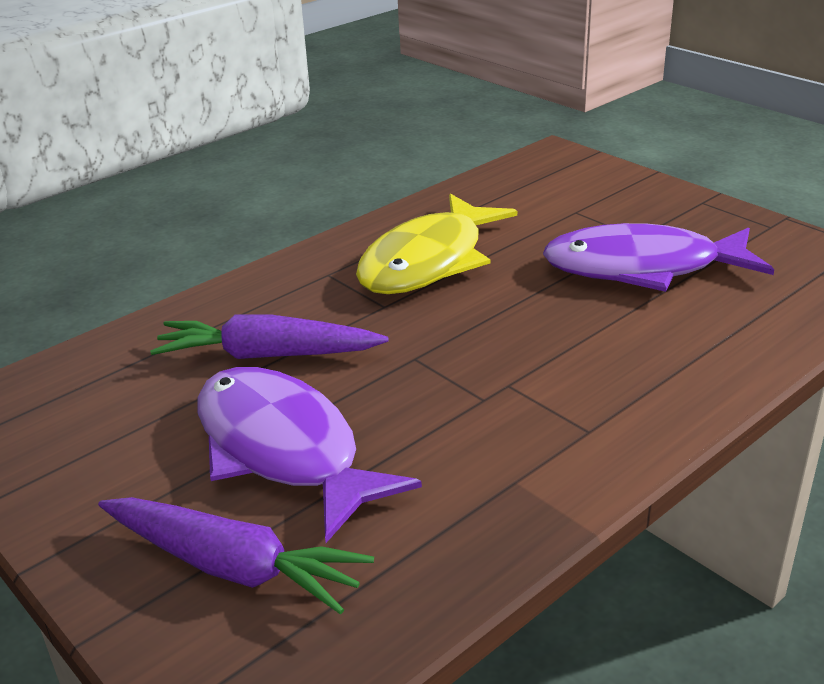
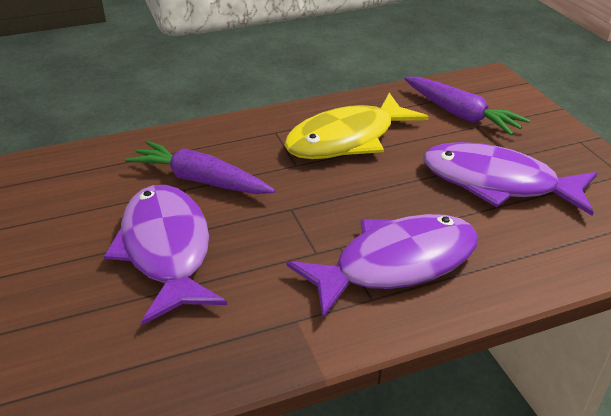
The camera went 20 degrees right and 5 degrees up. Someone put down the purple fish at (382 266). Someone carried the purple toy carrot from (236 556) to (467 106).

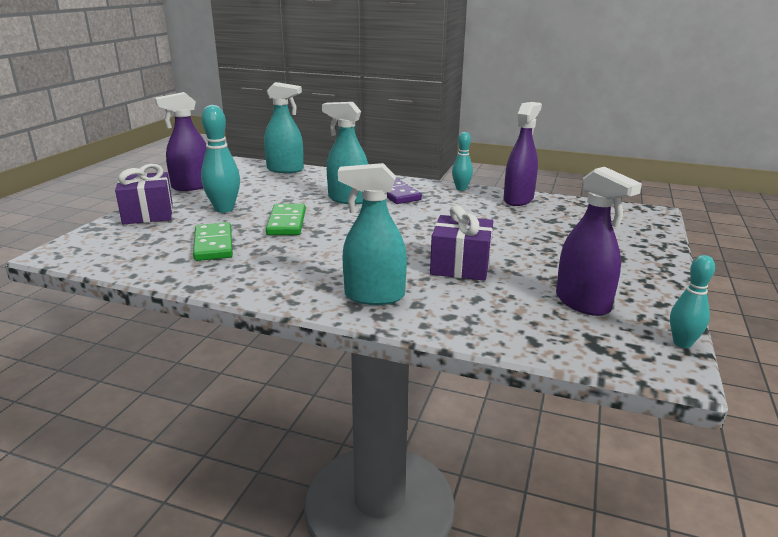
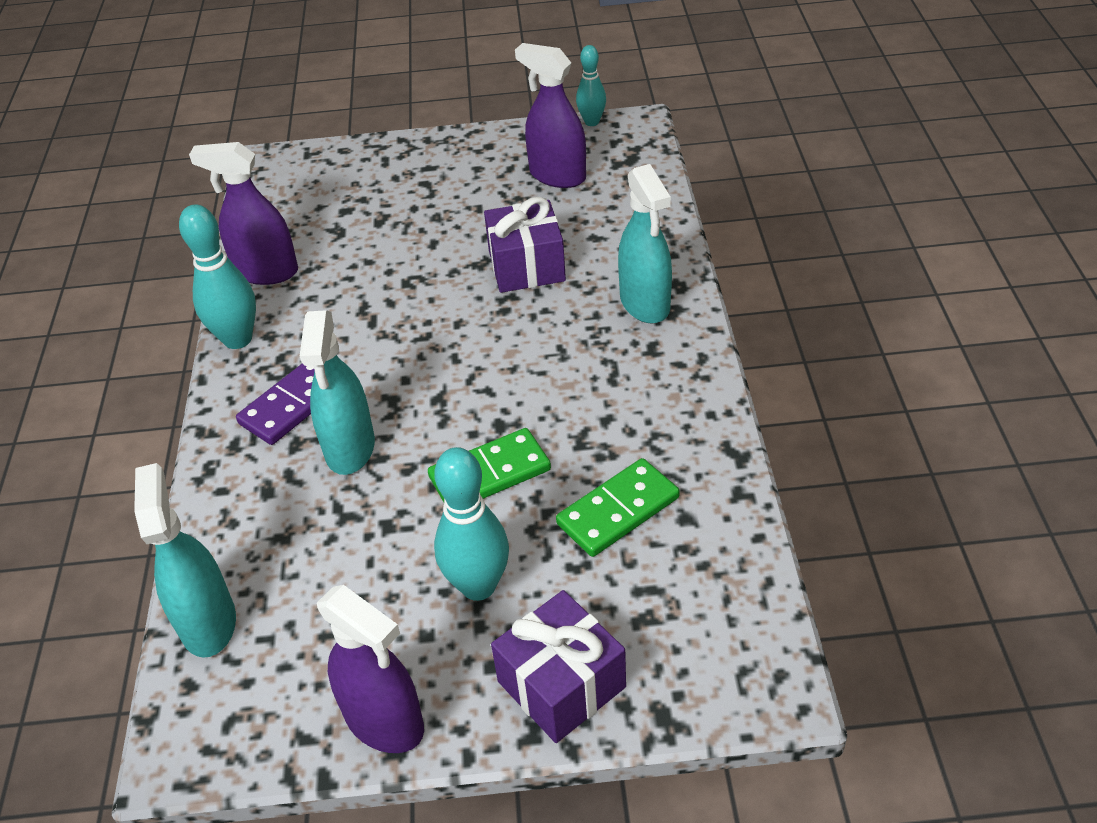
The camera went 110 degrees left and 20 degrees up. Someone rotated the purple spray bottle at (599 241) by 90 degrees counterclockwise. Someone scaled the turquoise tenpin at (462 161) by 1.62.

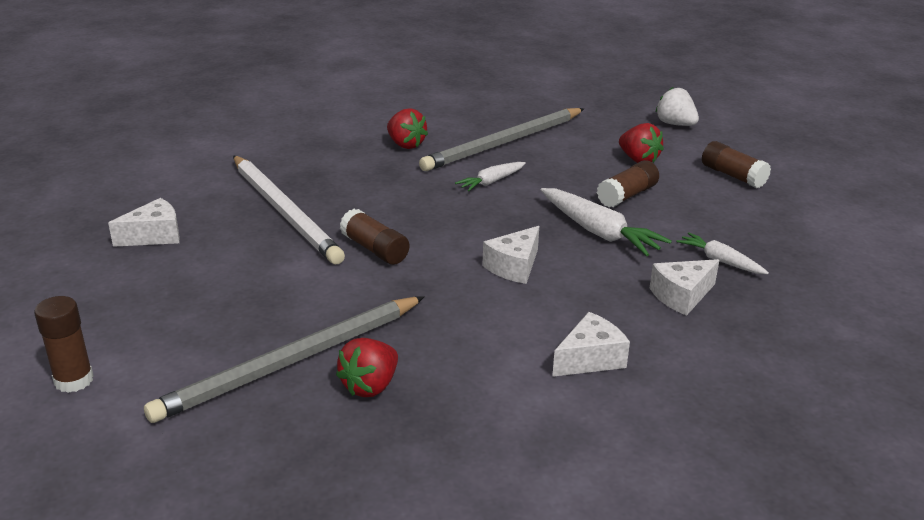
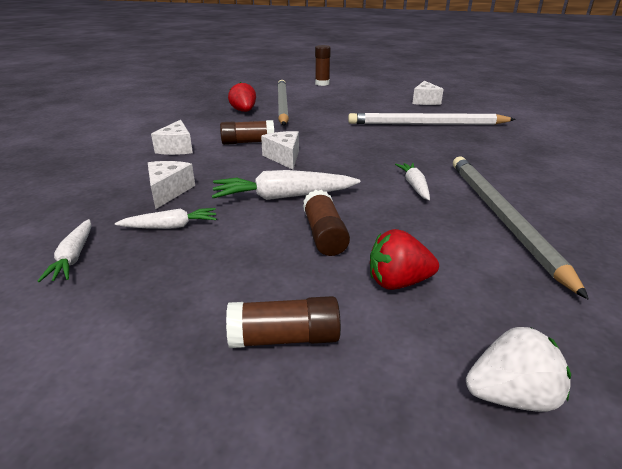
The camera went 125 degrees right and 0 degrees up. Someone took away the red strawberry at (407 128). Someone put down the pure white toy carrot at (64 250). Someone carried the russet glue from (374 237) to (247 132).

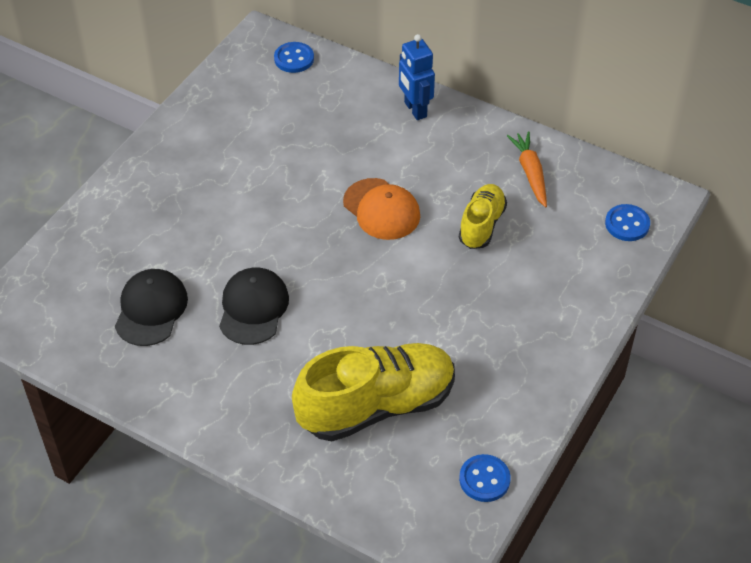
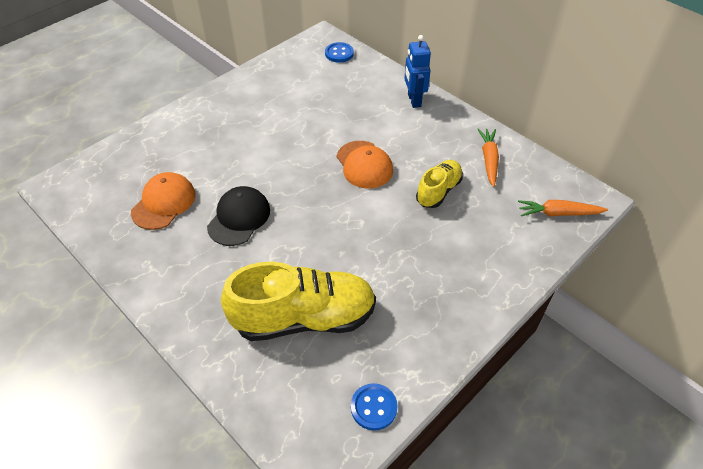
The camera went 15 degrees right and 0 degrees up. Someone swapped the royal blue button at (627 222) for the orange toy carrot at (563 208). Someone repainted the ebony cap at (151 307), which became the orange cap at (163 201).

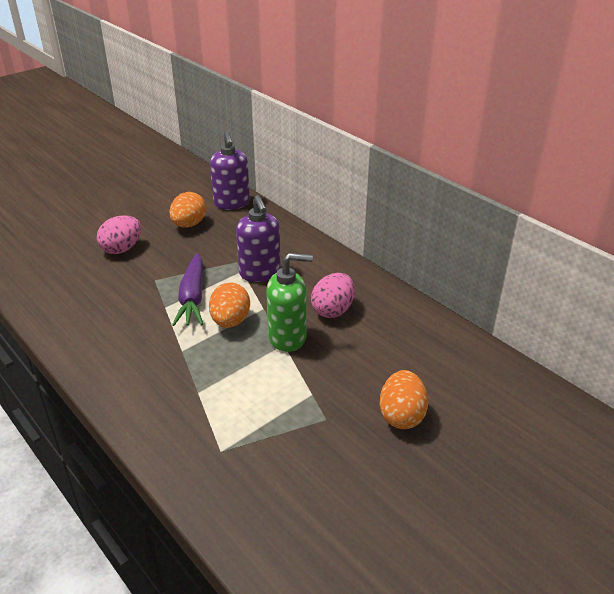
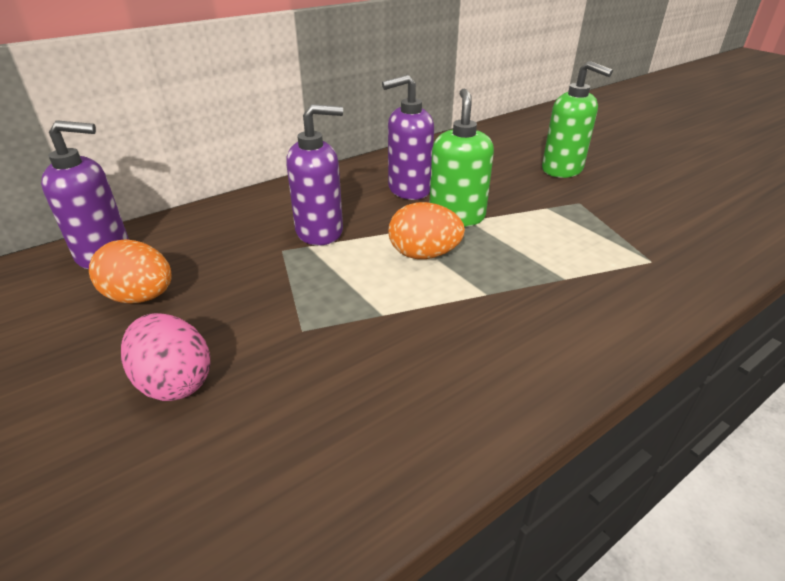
The camera went 85 degrees left and 0 degrees up. Someone took away the purple toy carrot at (187 289). Someone swapped the rose-pink egg shape at (333 295) for the purple pump bottle at (408 137). Someone swapped the orange egg shape at (404 399) for the leaf-green pump bottle at (577 119).

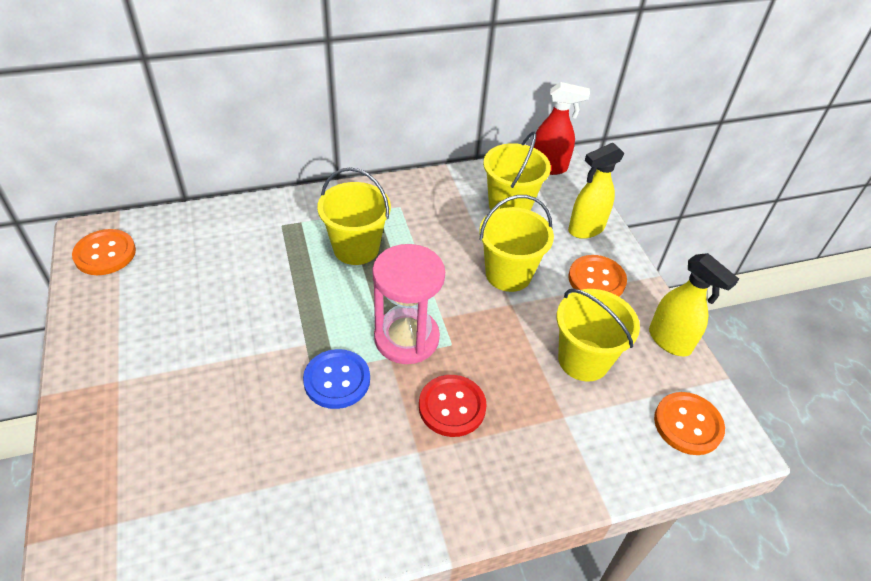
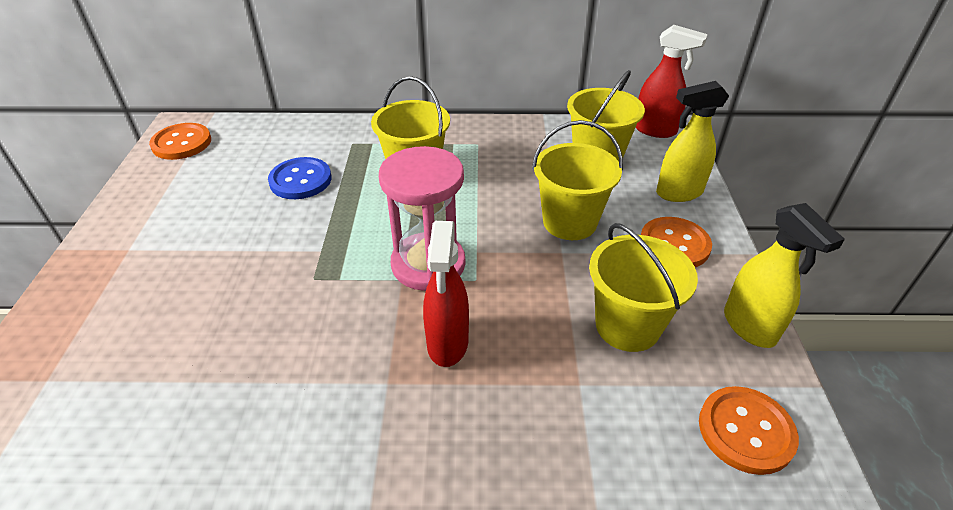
The camera went 20 degrees right and 5 degrees down. Someone carried the royal blue button from (336 379) to (300 178). Someone swapped the red button at (453 406) for the red spray bottle at (446 294).

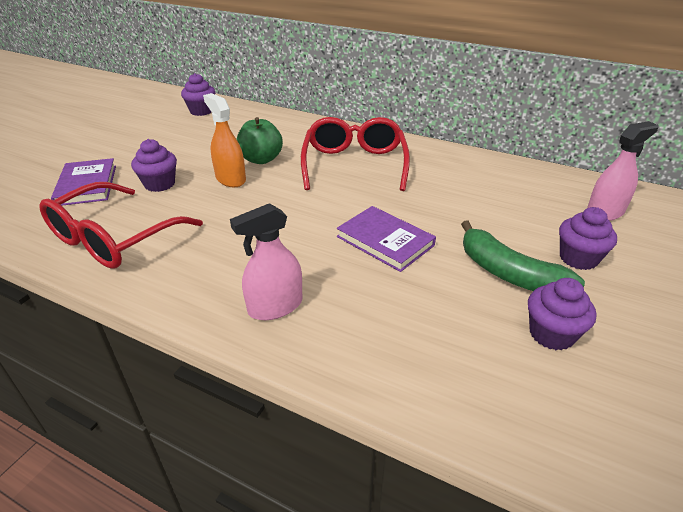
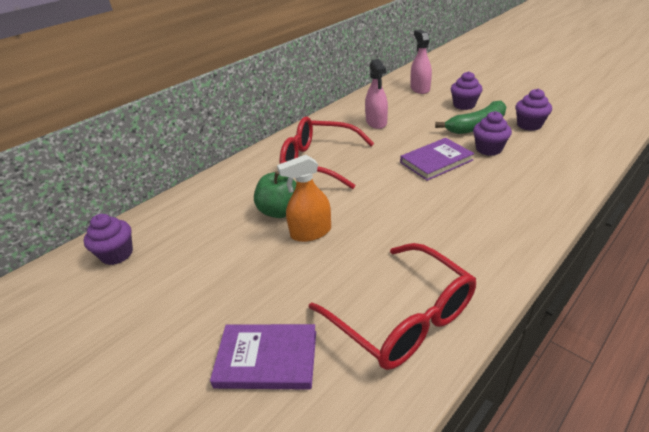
The camera went 70 degrees left and 0 degrees up. Someone carried the purple fairy cake from (154 165) to (492 133). Someone carried the rose-pink spray bottle from (266 261) to (376 94).

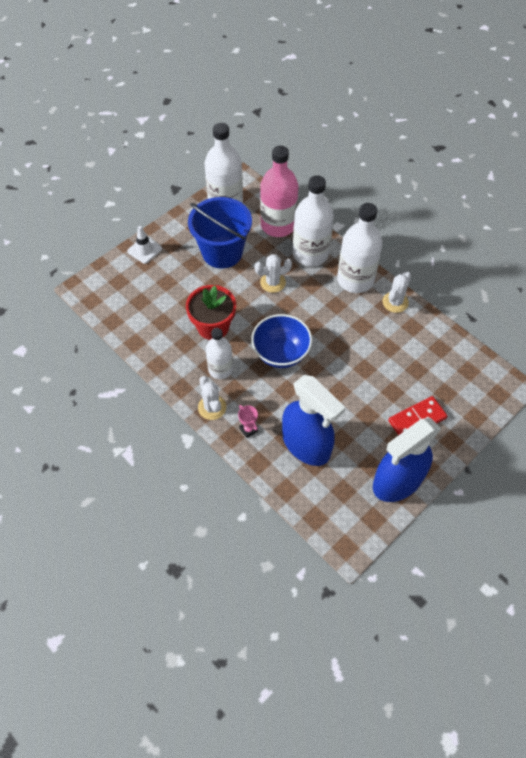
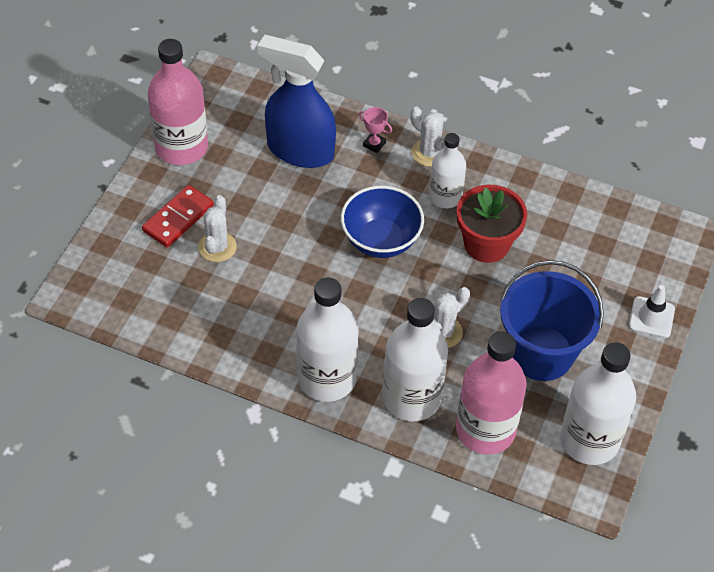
The camera went 155 degrees right and 5 degrees down. Someone carried the pure white saguaro cactus from (396 292) to (217 228). Someone swapped the royal blue spray bottle at (407 460) for the rose-pink bottle at (178 102).

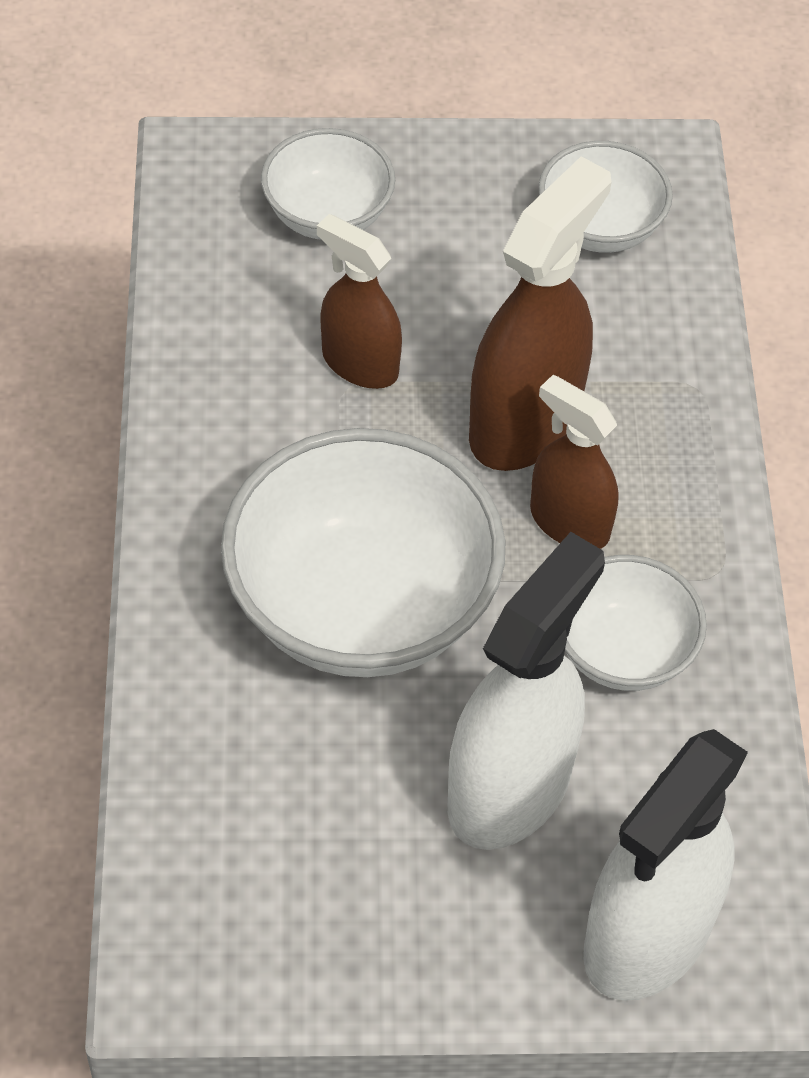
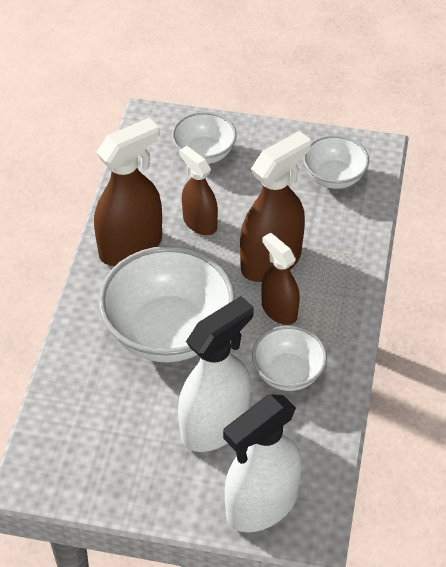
The camera went 15 degrees right and 5 degrees down. Someone put down the russet spray bottle at (128 192).

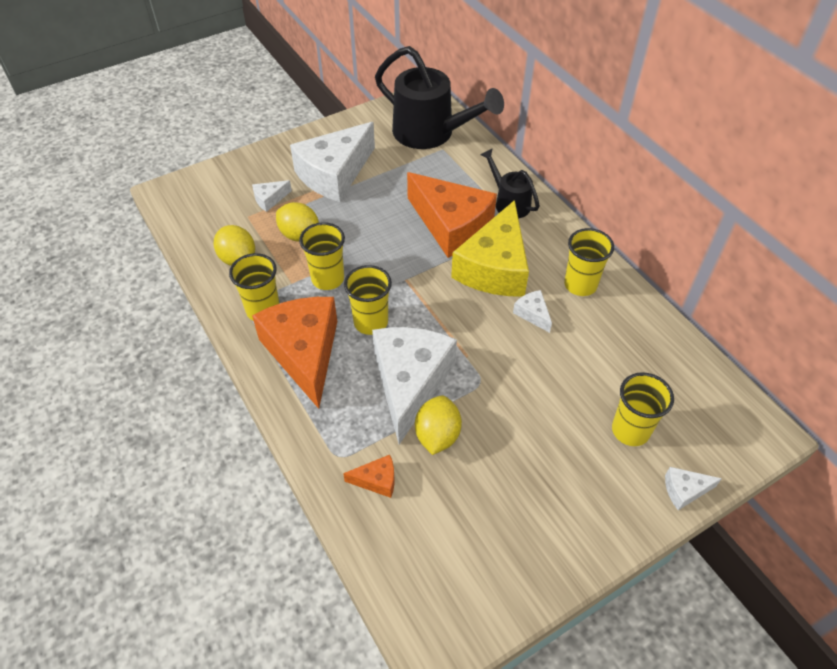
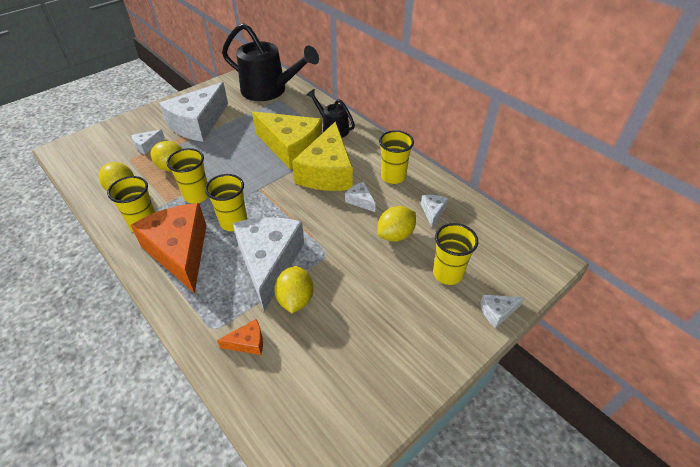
The camera went 10 degrees left and 5 degrees down. Someone put down the yellow citrus fruit at (396 224). Someone put down the pure white cheese wedge at (434 211). Someone repainted the orange cheese wedge at (452 215), which became the yellow cheese wedge at (287 140).

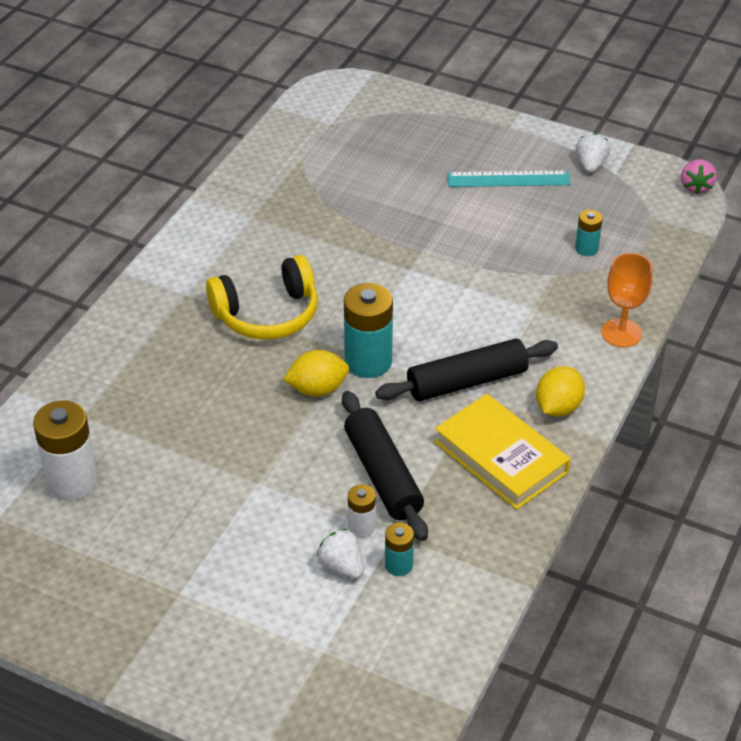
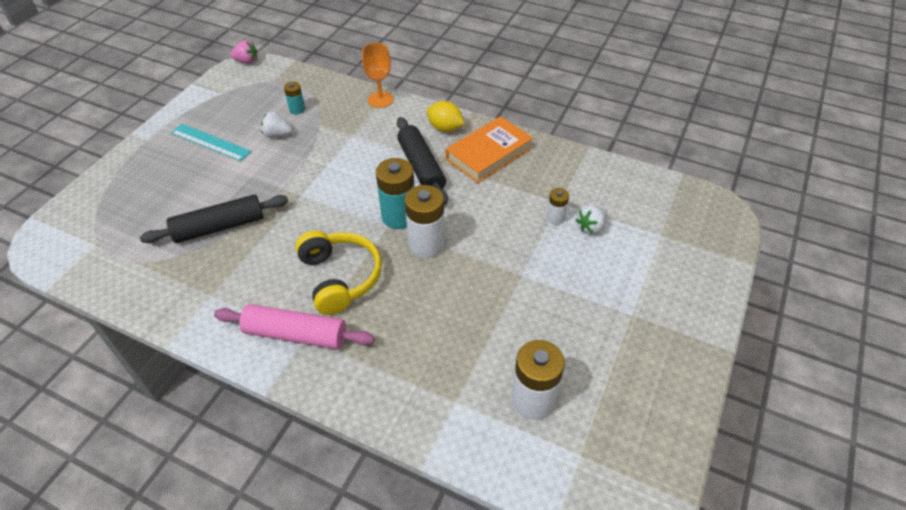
The camera went 90 degrees left and 5 degrees up. Someone took away the turquoise battery at (399 549). Someone put down the rose-pink pastry roller at (294 326). Someone carried the ebony pastry roller from (385 466) to (214 218). Someone carried the pure white strawberry from (593 153) to (276 125). Someone swapped the yellow citrus fruit at (316 373) for the pure white battery at (425 221). Someone repainted the yellow book at (502 452), which became the orange book at (489 149). Someone rotated the turquoise ruler at (508 178) by 60 degrees counterclockwise.

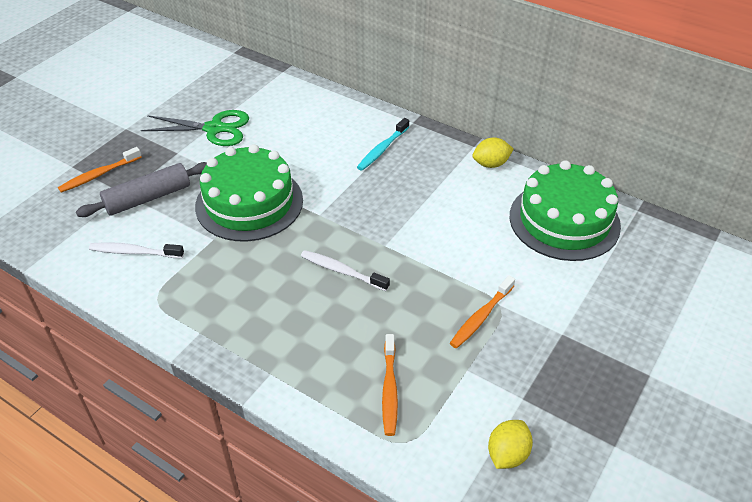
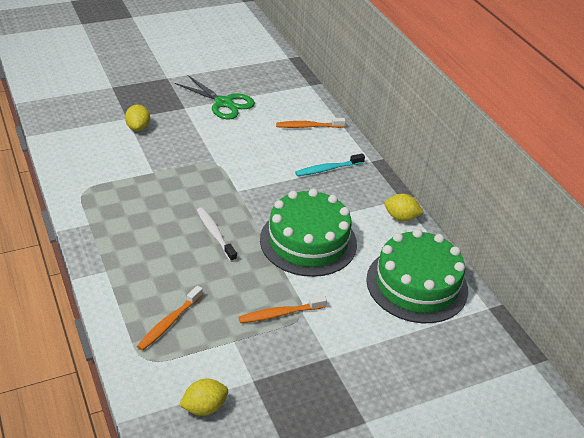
The camera went 30 degrees right and 5 degrees down. Someone took away the pure white toothbrush at (136 250). Someone carried the orange toothbrush from (100 170) to (311 123). Someone carried the leaf-green gateau from (249 193) to (308 233). Someone swapped the ash-grey pastry roller at (141 189) for the yellow citrus fruit at (137 117).

